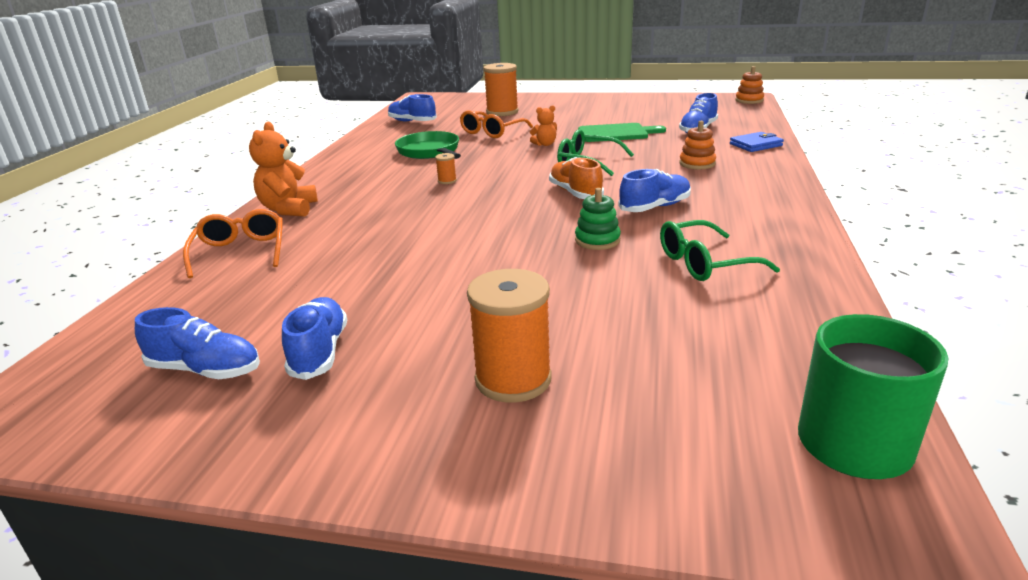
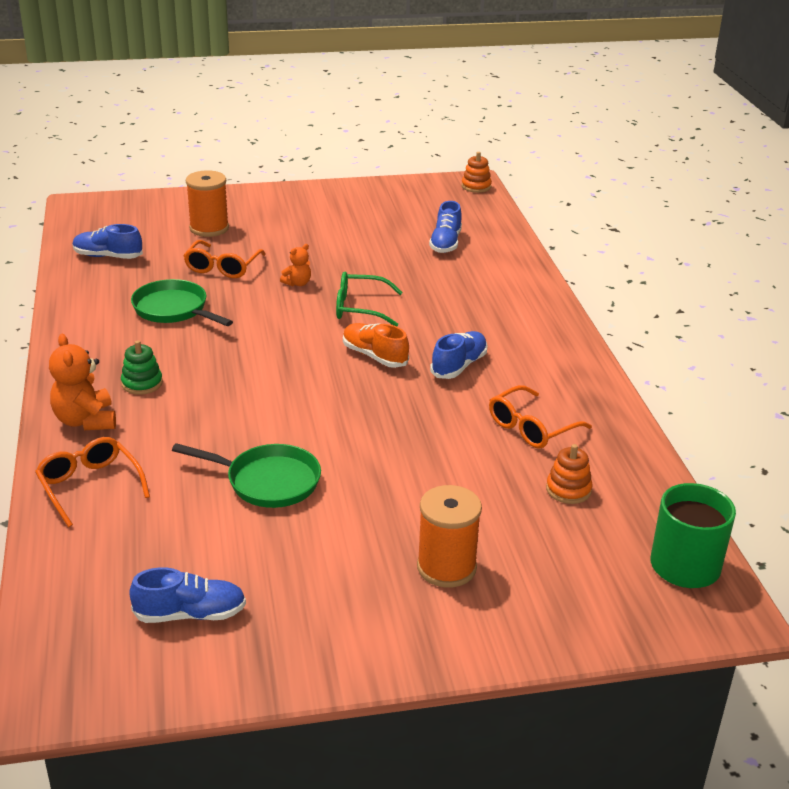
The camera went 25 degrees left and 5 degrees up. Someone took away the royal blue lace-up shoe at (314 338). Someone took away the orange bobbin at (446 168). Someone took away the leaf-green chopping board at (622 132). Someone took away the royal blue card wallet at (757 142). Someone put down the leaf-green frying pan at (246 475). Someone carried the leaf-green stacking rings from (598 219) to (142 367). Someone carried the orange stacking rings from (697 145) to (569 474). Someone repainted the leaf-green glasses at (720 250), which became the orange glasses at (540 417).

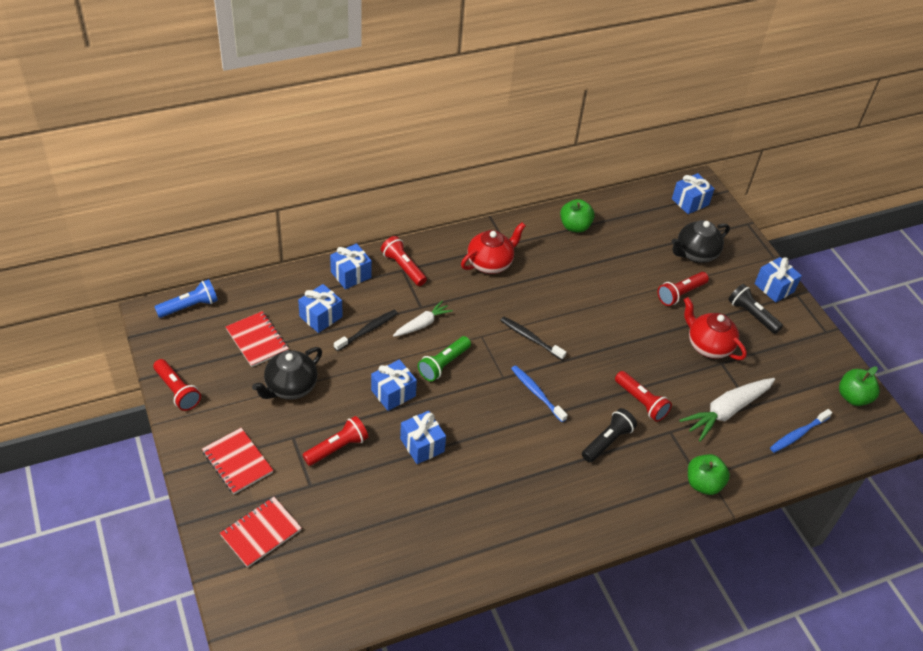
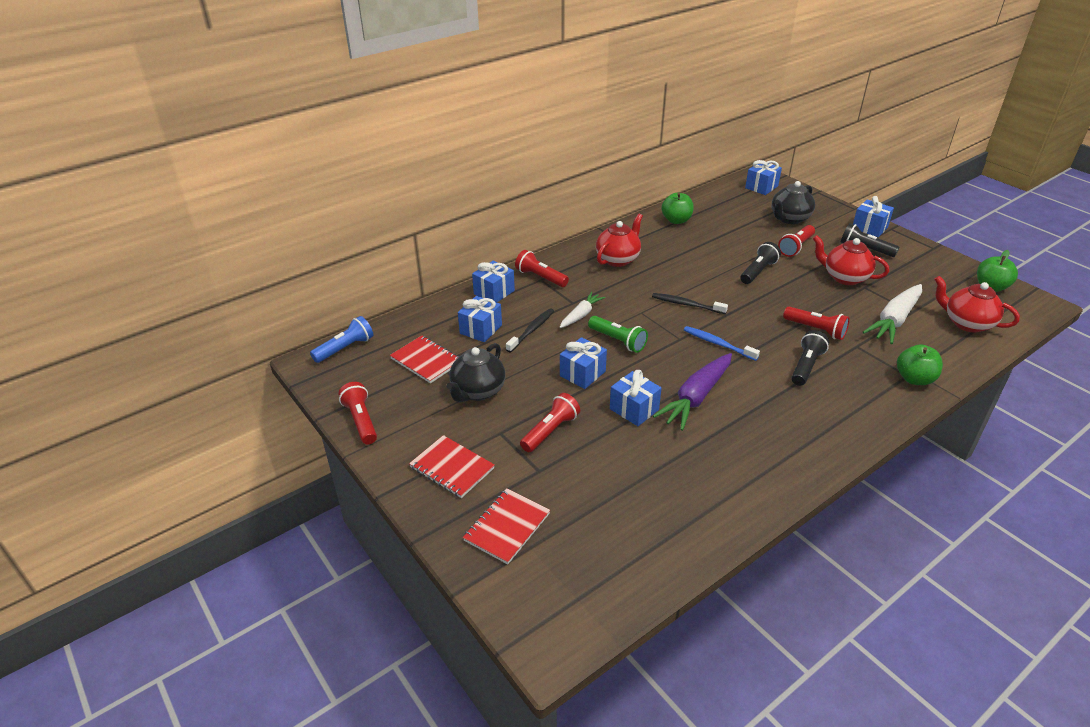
The camera went 10 degrees left and 10 degrees down. Someone put down the purple toy carrot at (692 392). Someone put down the ebony flashlight at (760 263). Someone swapped the royal blue toothbrush at (801 431) for the red china teapot at (977 304). Someone rotated the red flashlight at (177 385) by 150 degrees counterclockwise. Someone rotated the leaf-green flashlight at (444 359) by 75 degrees counterclockwise.

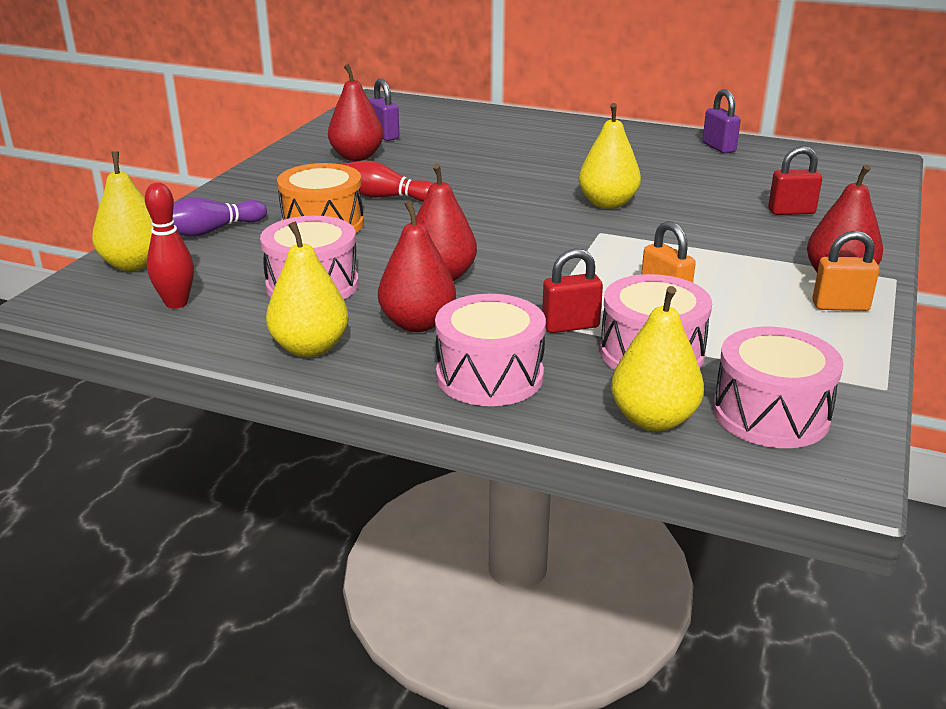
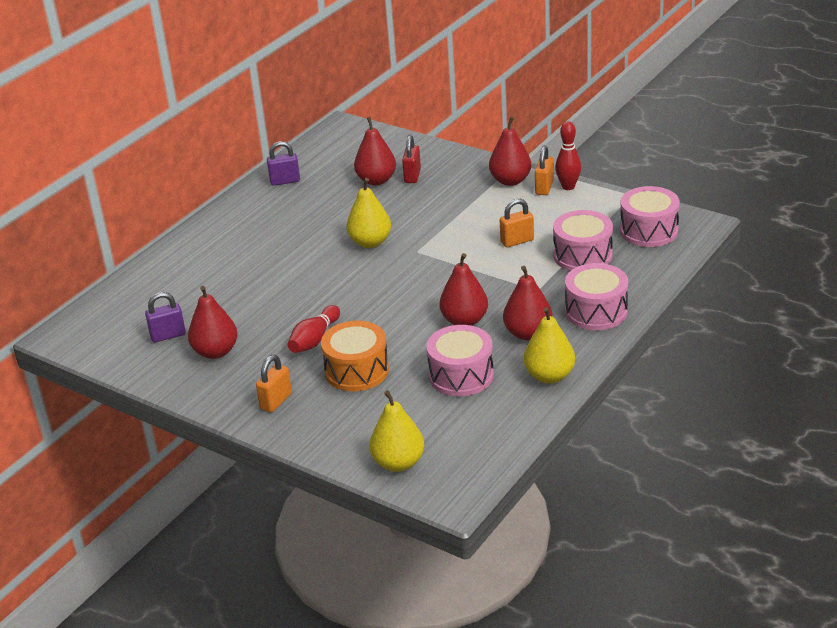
The camera went 75 degrees left and 5 degrees up. Someone took away the purple tenpin at (220 217). Someone took away the red lock at (572 290). Someone took away the yellow pear fruit at (657 358). Someone put down the orange lock at (274 384). Someone put down the red pear fruit at (375 151). Someone carried the red tenpin from (169 246) to (568 155).

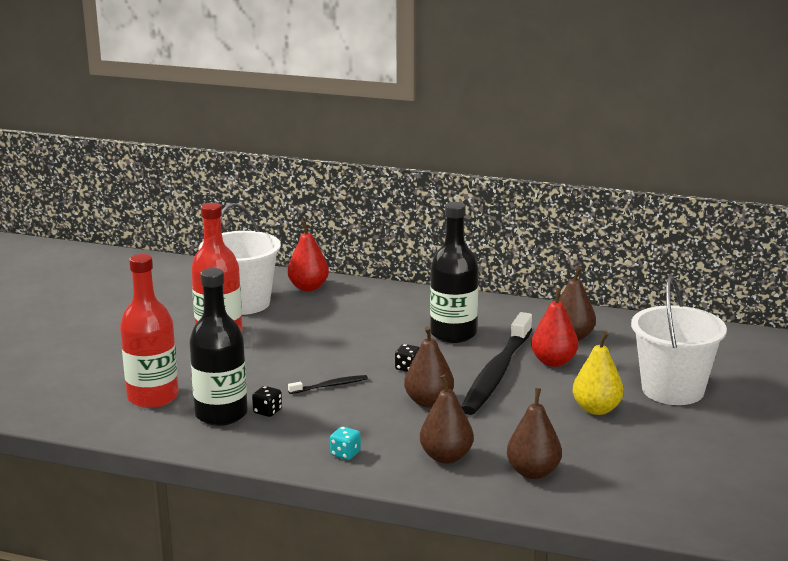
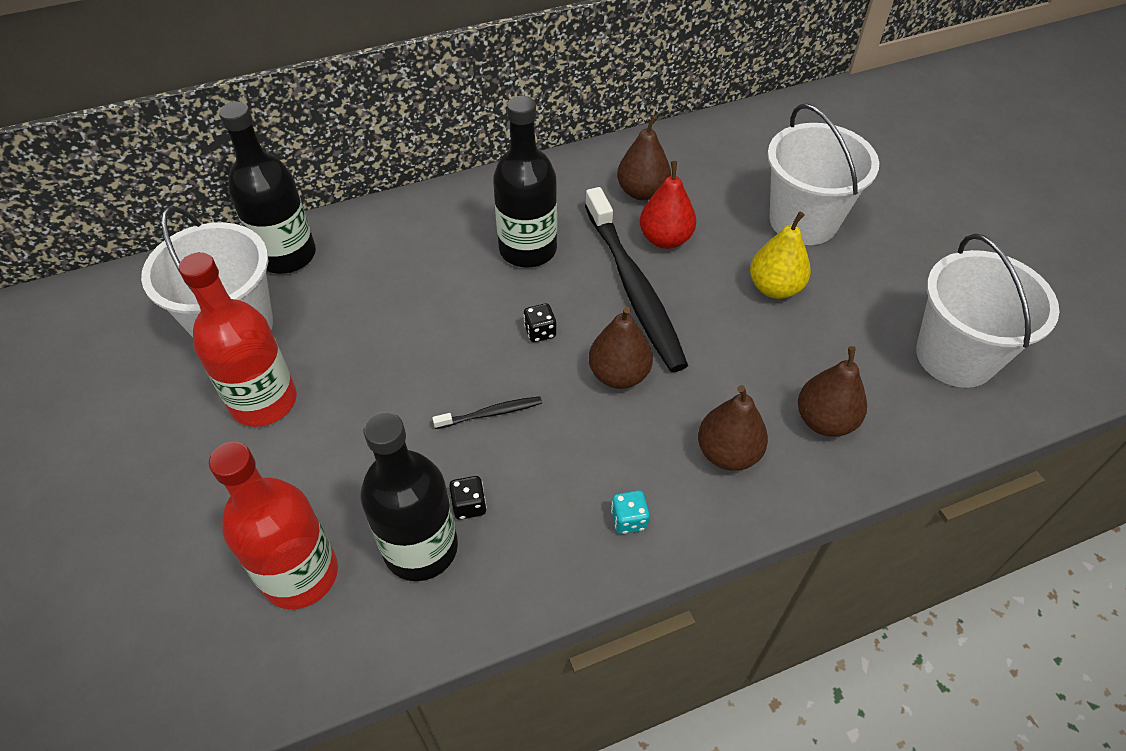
The camera went 40 degrees left and 30 degrees up. Someone put down the pure white pail at (987 310). Someone swapped the red pear fruit at (308 256) for the ebony bottle at (267 188). Someone rotated the ebony toothbrush at (328 384) by 45 degrees clockwise.

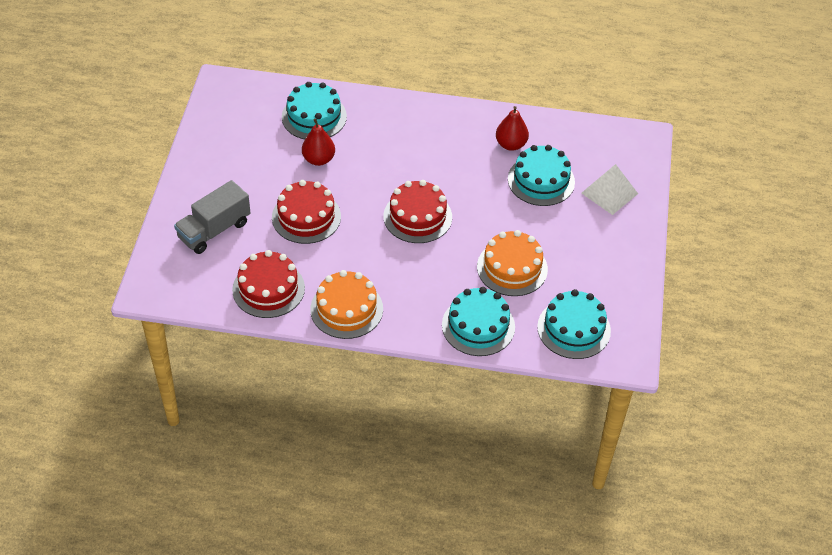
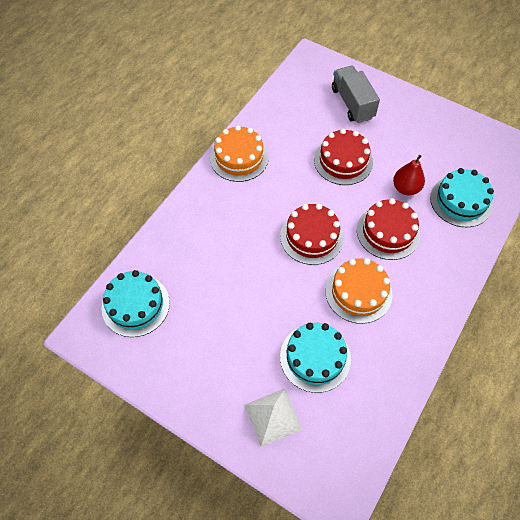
The camera went 115 degrees right and 10 degrees up. Someone took away the turquoise gateau at (478 321). Someone took away the red pear fruit at (512 128). Someone carried the red gateau from (268 284) to (388 229). Someone carried the orange gateau from (512 263) to (359 291).

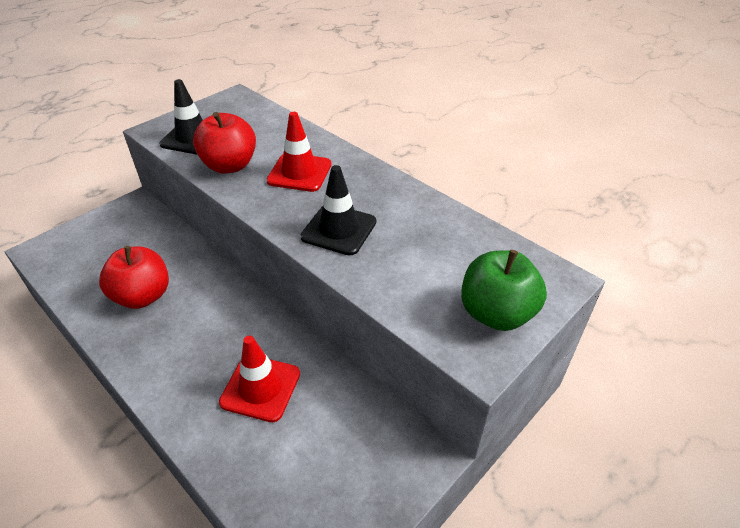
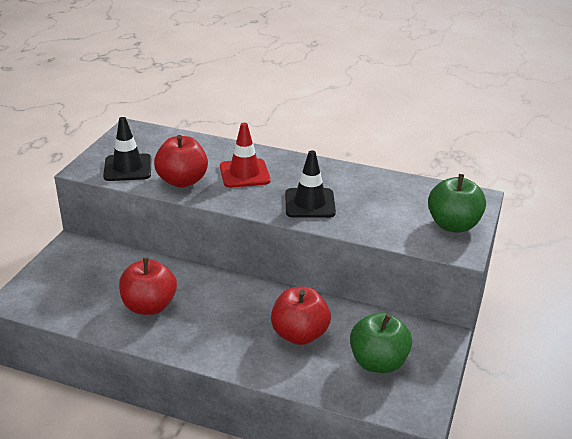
The camera went 25 degrees left and 10 degrees down. Someone put down the leaf-green apple at (381 342). Someone swapped the red traffic cone at (259 379) for the red apple at (301 316).

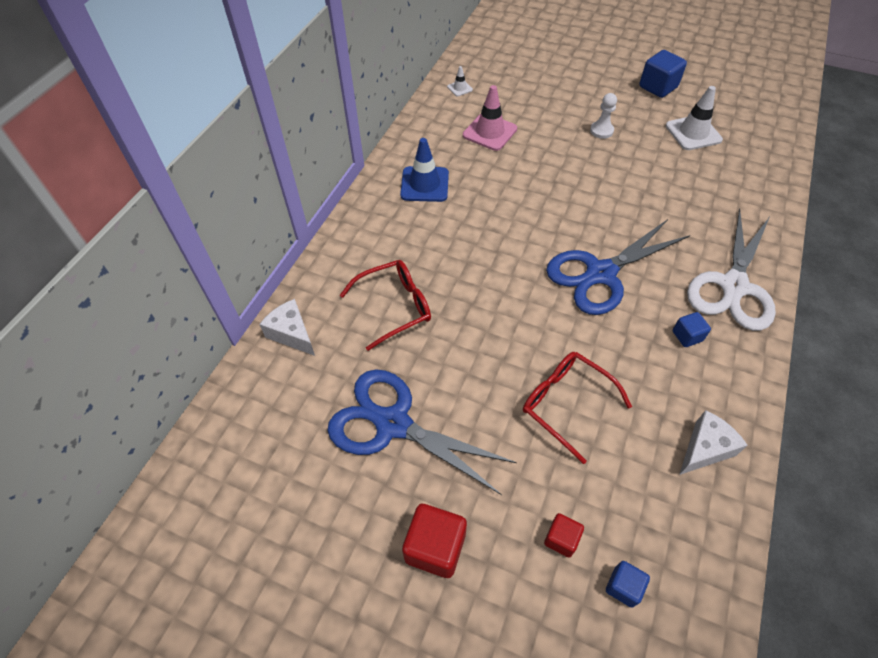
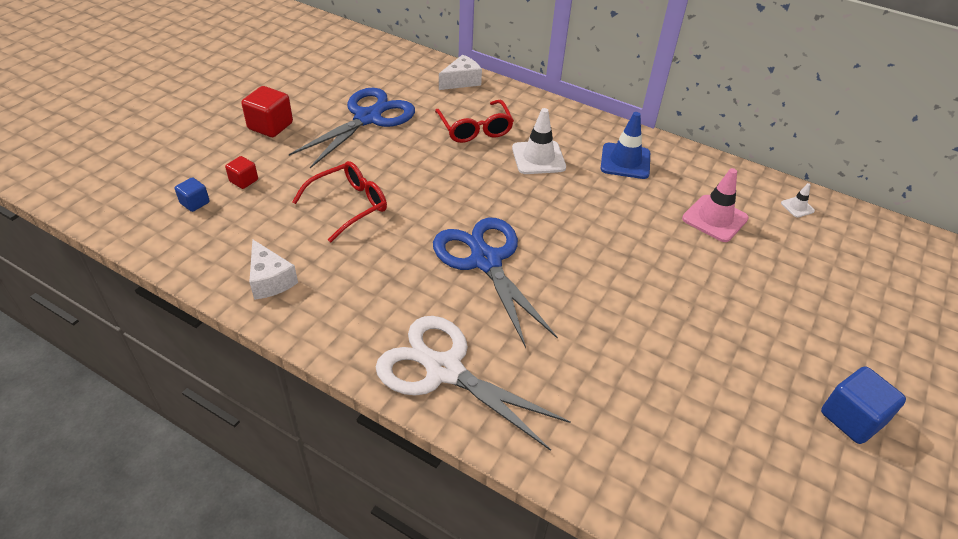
The camera went 95 degrees right and 10 degrees down. Someone took away the pure white game pawn at (603 116). Someone took away the royal blue solid cube at (692 329). Someone carried the pure white traffic cone from (694 118) to (539 141).

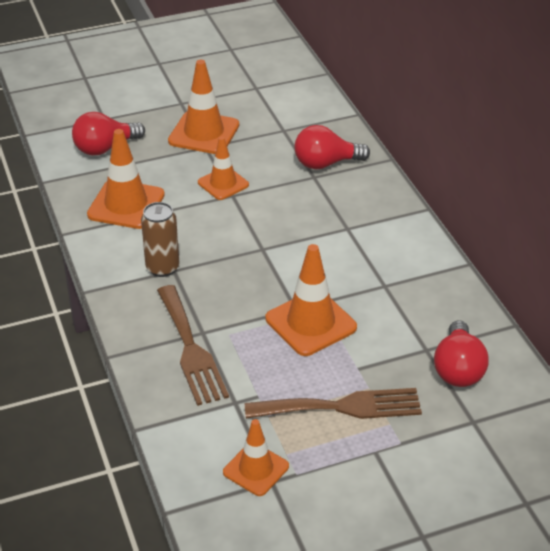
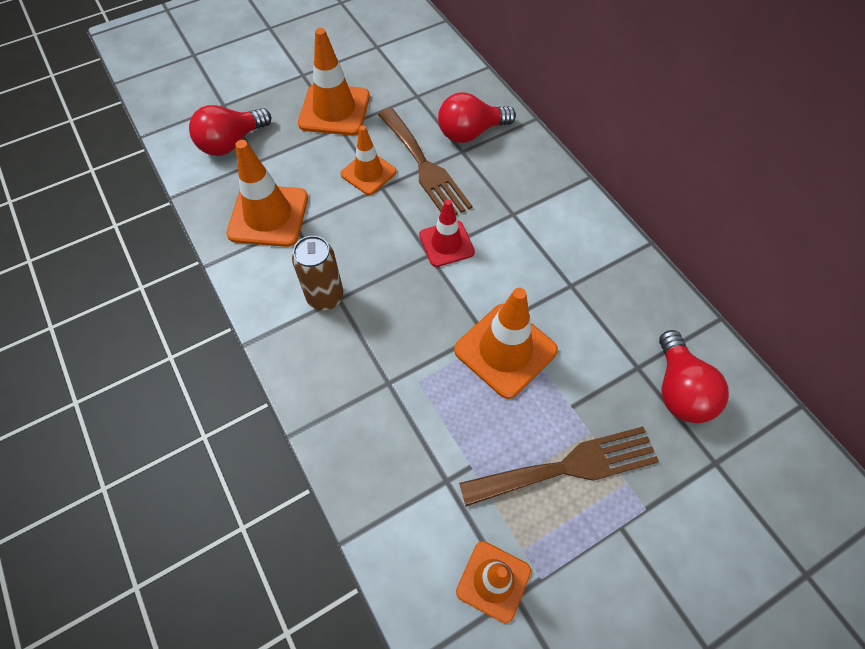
The camera went 10 degrees left and 20 degrees up. Someone put down the red traffic cone at (447 233). Someone carried the russet table fork from (193 345) to (425 161).

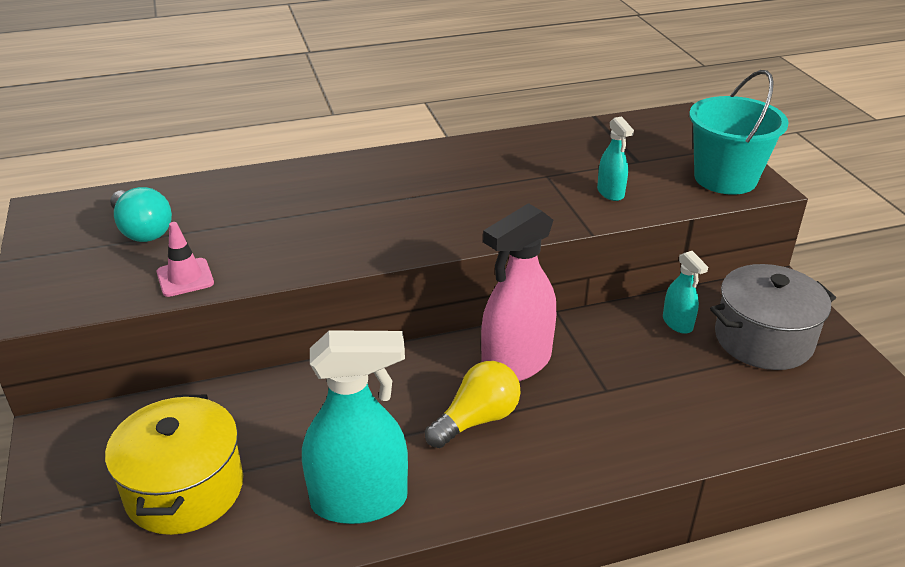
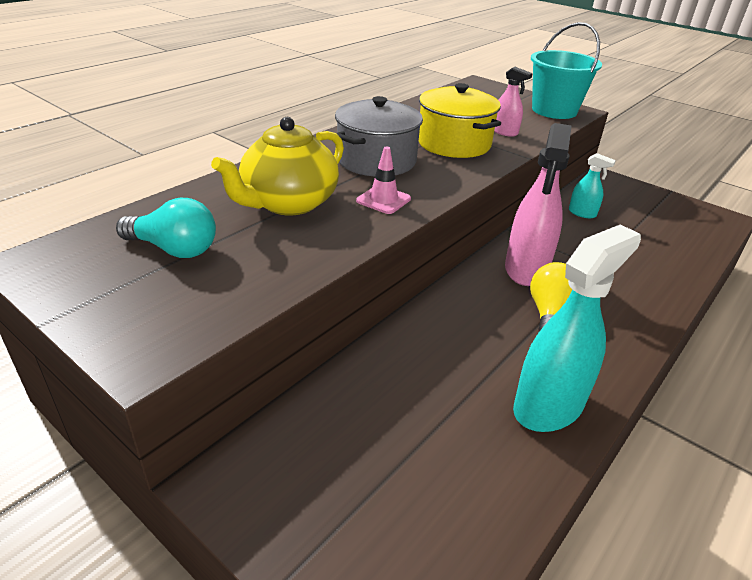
The camera went 35 degrees left and 0 degrees up. Someone put down the yellow china teapot at (277 166). Someone carried the yellow pot from (174 465) to (460 120). Someone carried the rose-pink traffic cone from (185 259) to (383 180). Someone carried the ash-grey pot from (773 317) to (379 136). Someone repainted the turquoise spray bottle at (615 159), which became the rose-pink spray bottle at (513 102).

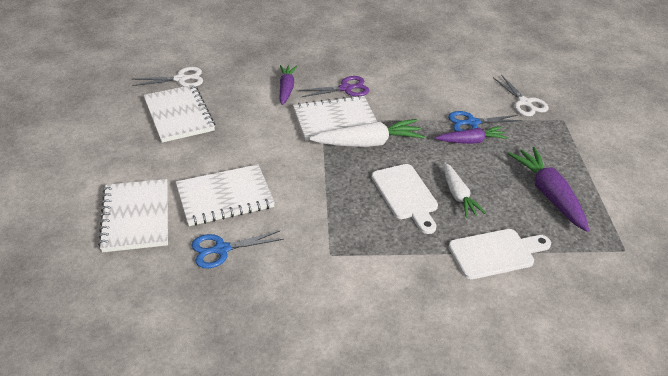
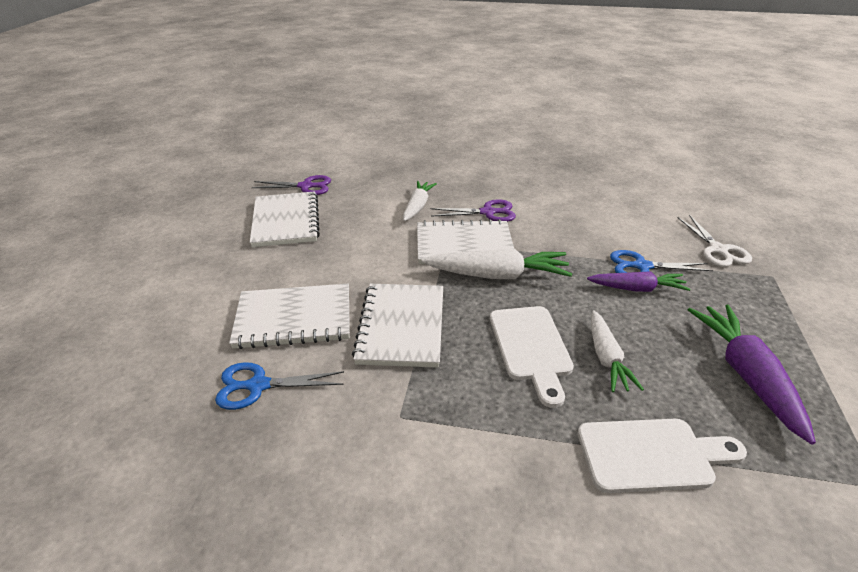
The camera went 15 degrees right and 5 degrees down. Someone carried the pure white notepad from (133 215) to (397 326). Someone repainted the pure white pair of scissors at (167 76), which became the purple pair of scissors at (291 185). Someone repainted the purple toy carrot at (288 85), which became the pure white toy carrot at (420 201).

